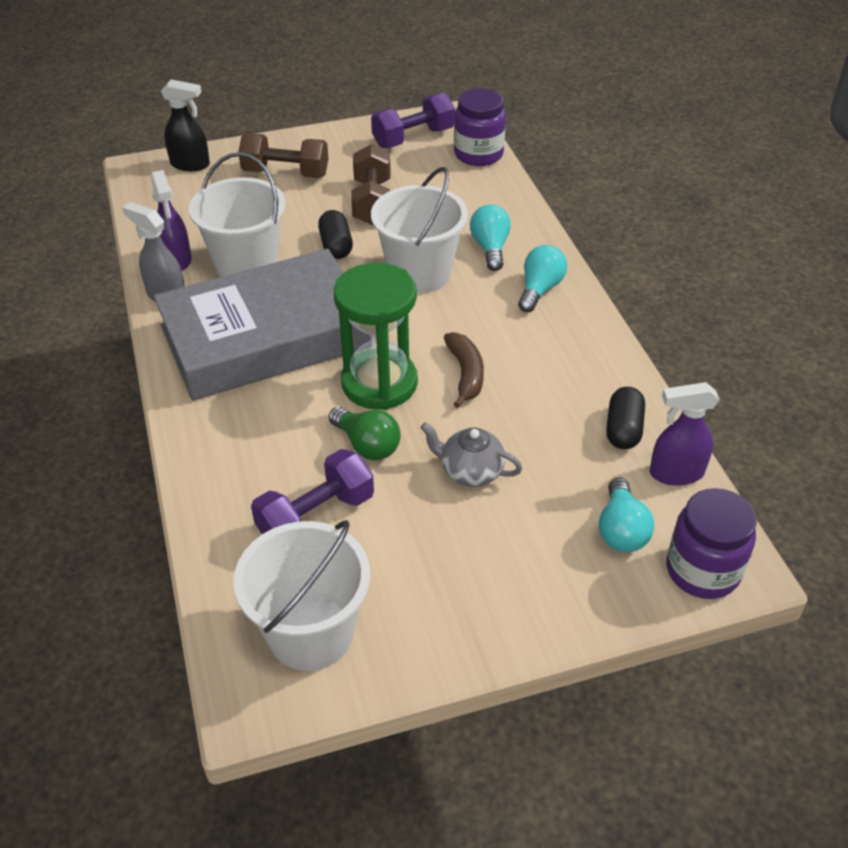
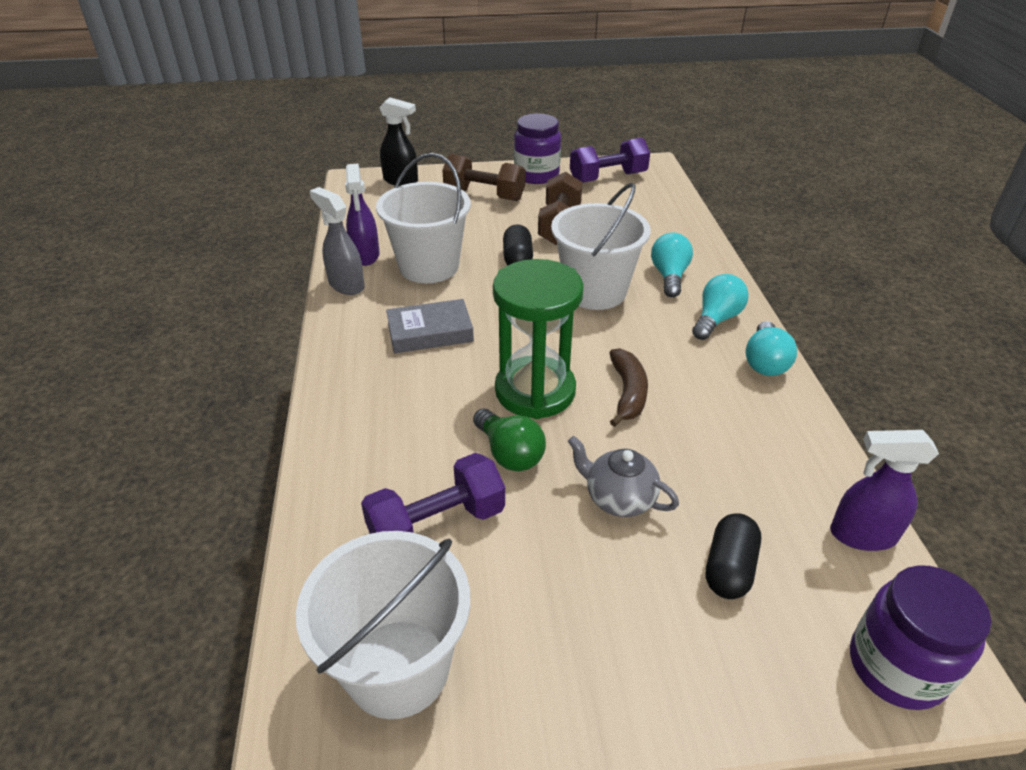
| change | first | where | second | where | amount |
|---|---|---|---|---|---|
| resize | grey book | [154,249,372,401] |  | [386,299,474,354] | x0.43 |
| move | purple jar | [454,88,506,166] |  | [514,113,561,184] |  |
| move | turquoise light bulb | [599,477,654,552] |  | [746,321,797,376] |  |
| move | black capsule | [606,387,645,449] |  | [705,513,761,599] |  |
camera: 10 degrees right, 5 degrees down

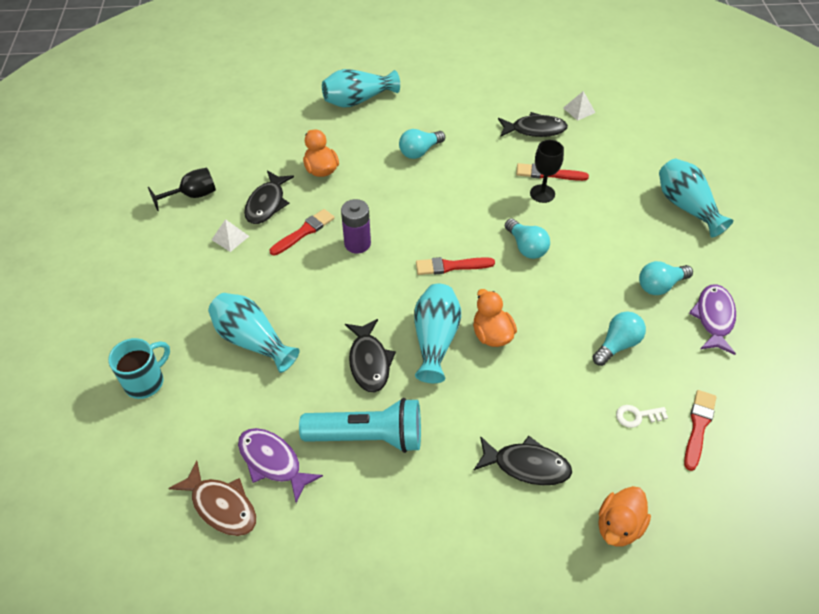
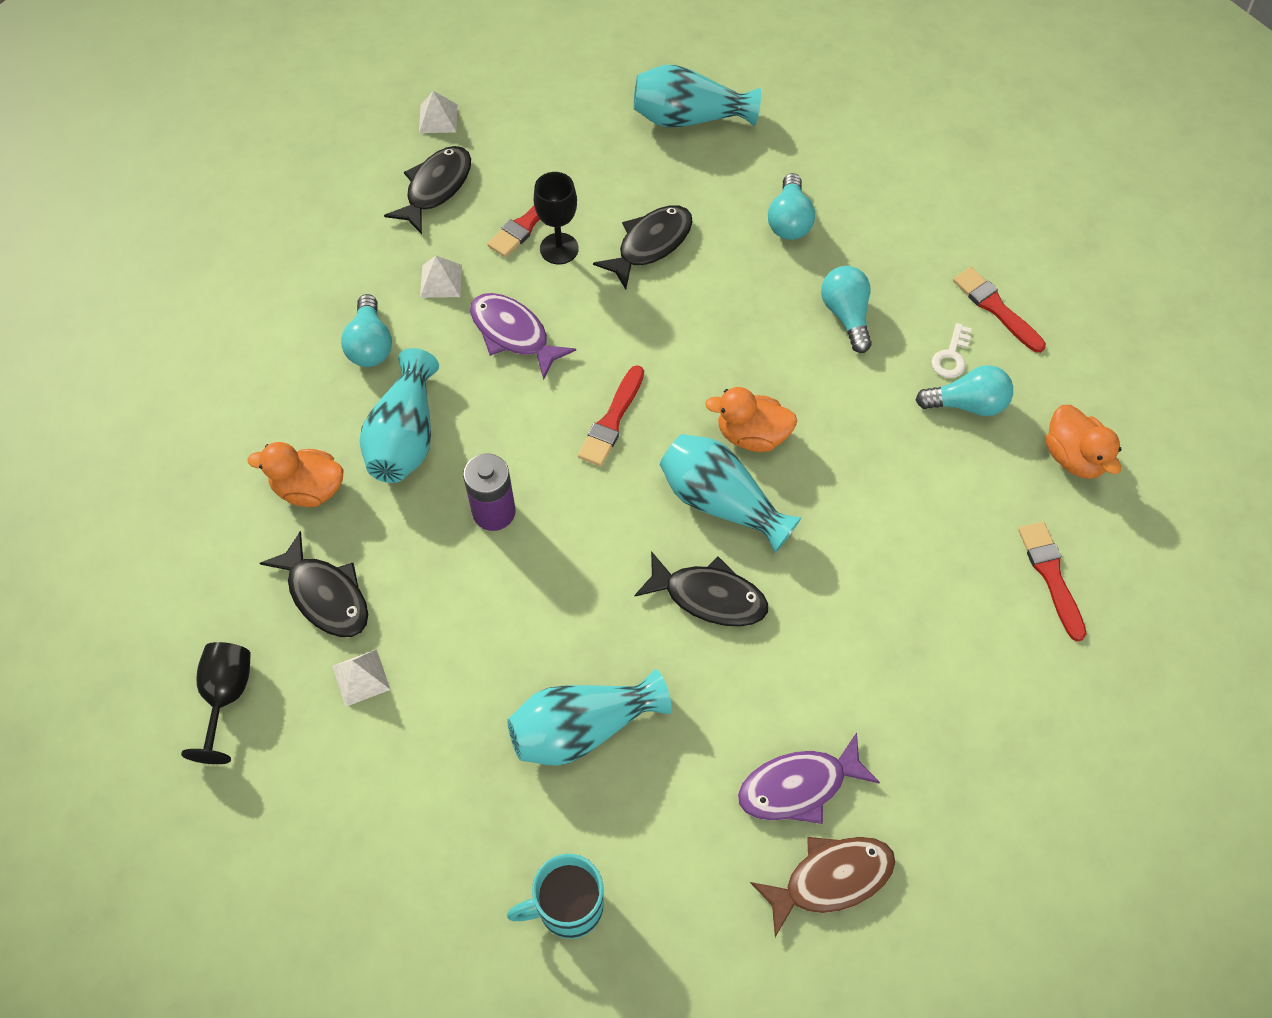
| change | first | where | second | where | amount |
|---|---|---|---|---|---|
| rotate | turquoise mug | [108,338,170,399] |  | [507,854,604,939] | 90 degrees counterclockwise |
| move | red brush | [270,209,335,256] |  | [1018,522,1086,642] |  |
| delete | turquoise flashlight | [299,398,421,453] |  |  |  |
| move | turquoise vase | [322,69,400,107] |  | [359,348,439,483] |  |
| move | black fish | [474,436,572,485] |  | [593,205,693,289] |  |
| move | turquoise light bulb | [505,218,550,259] |  | [916,365,1013,416] |  |
| move | purple fish | [689,284,736,355] |  | [470,293,576,380] |  |
| insert |  |  | white pyramid | [420,256,462,298] |  |
camera: 60 degrees left, 10 degrees up

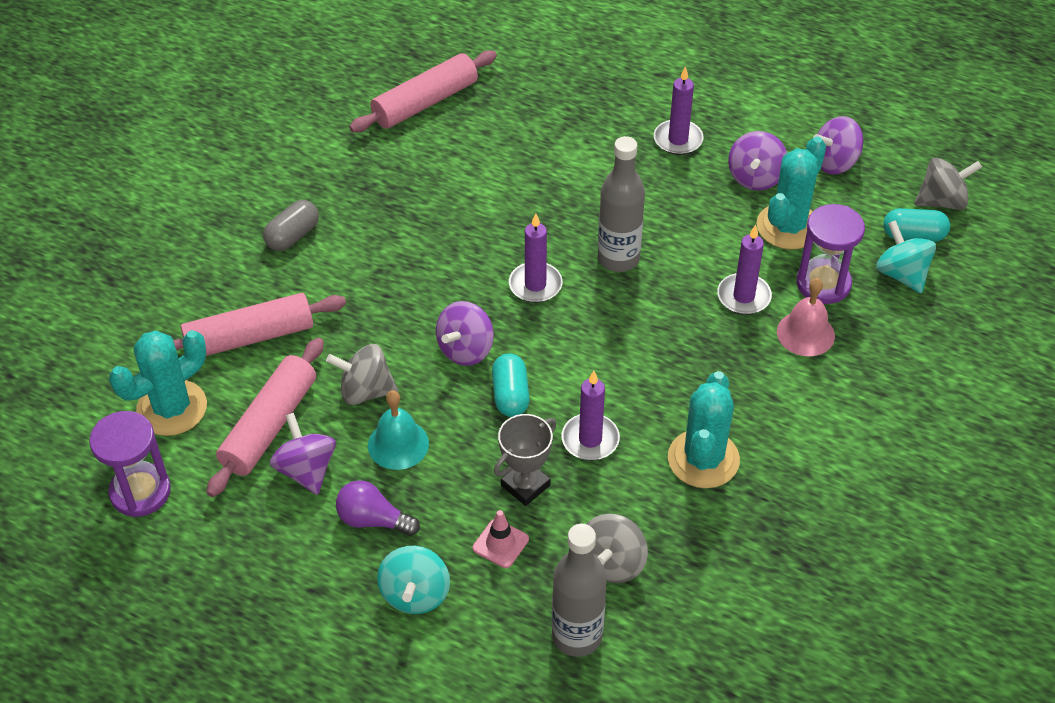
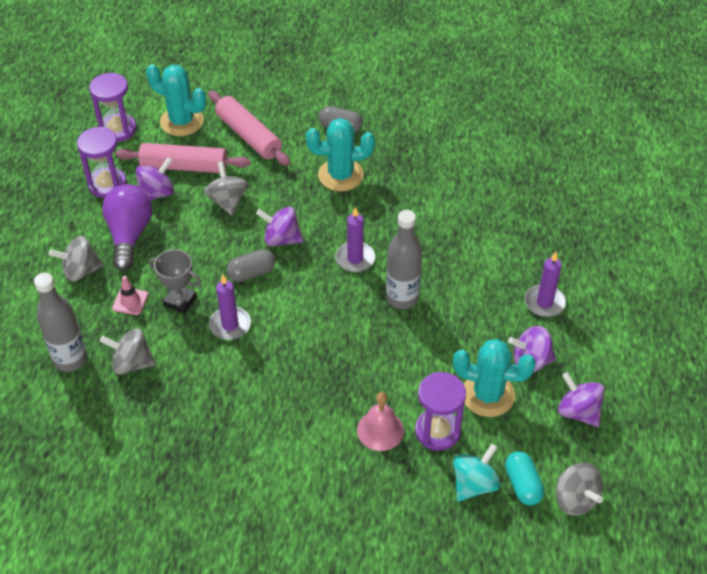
| change | first | where | second | where | amount |
|---|---|---|---|---|---|
| resize | purple light bulb | [336,480,420,536] |  | [102,184,152,271] | x1.61 |
| delete | pink rolling pin | [349,50,497,132] |  |  |  |
| delete | turquoise bell | [368,390,429,470] |  |  |  |
| recolor | turquoise spinning top | [377,546,450,614] | grey spinning top | [49,236,104,282] |  |
| recolor | turquoise capsule | [492,353,530,417] | grey capsule | [227,249,276,282] |  |
| move | turquoise cactus | [668,371,740,488] |  | [306,118,375,191] |  |
| delete | purple candle | [717,225,772,315] |  |  |  |
| insert |  |  | purple hourglass | [77,127,127,198] |  |
camera: 70 degrees right, 0 degrees up

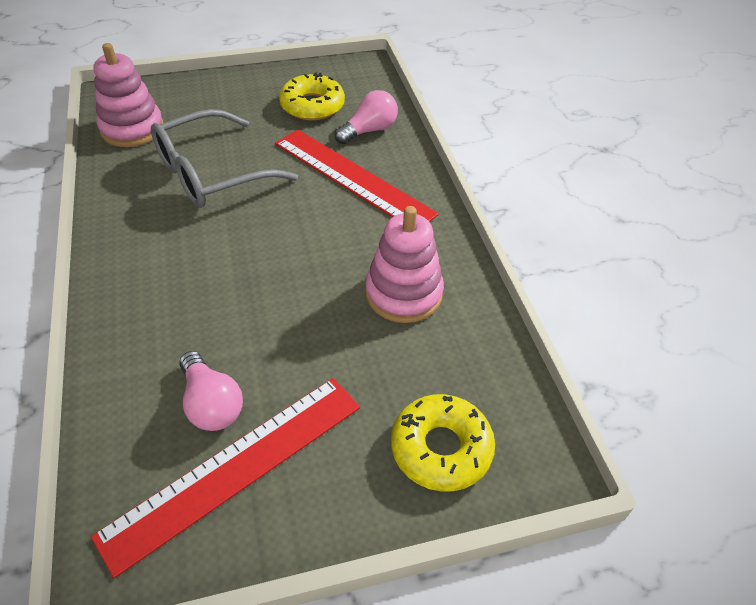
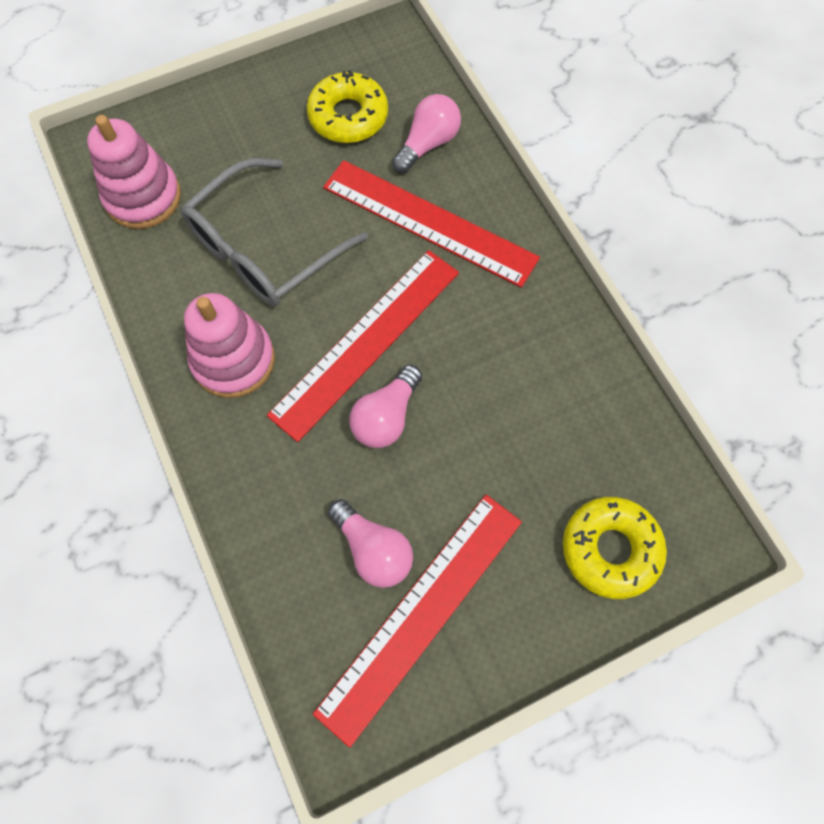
| change | first | where | second | where | amount |
|---|---|---|---|---|---|
| move | pink stacking toy | [365,206,444,323] |  | [184,293,275,398] |  |
| insert |  |  | red ruler | [267,250,459,442] |  |
| insert |  |  | pink light bulb | [349,365,422,448] |  |
camera: 10 degrees left, 20 degrees up

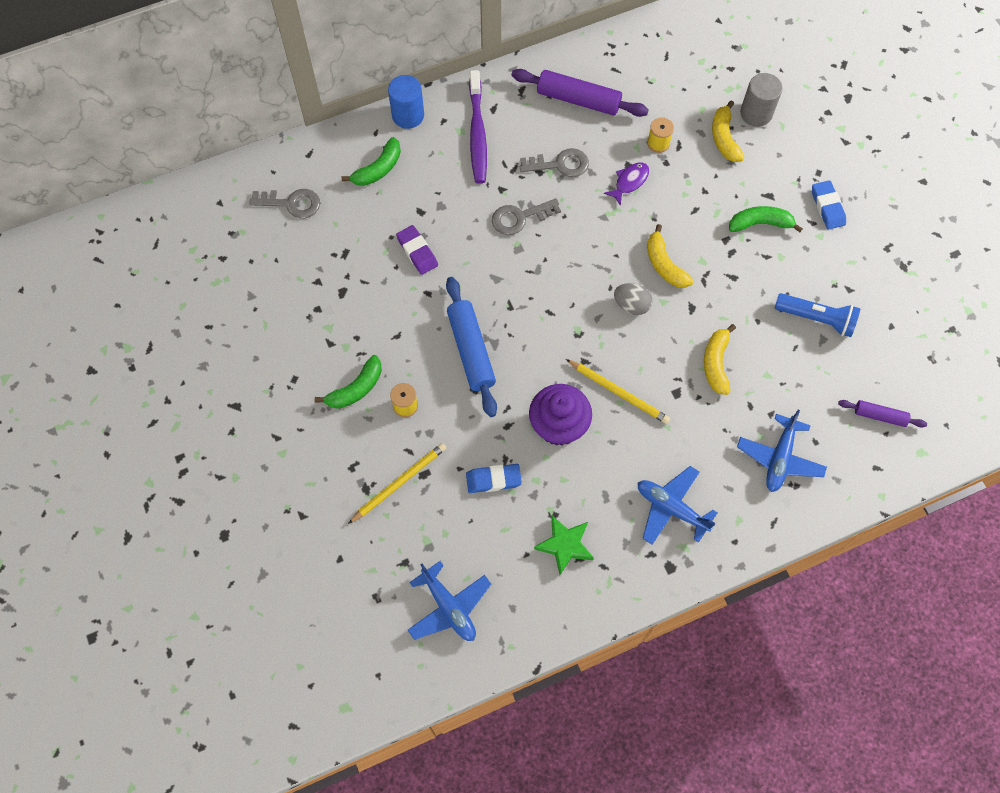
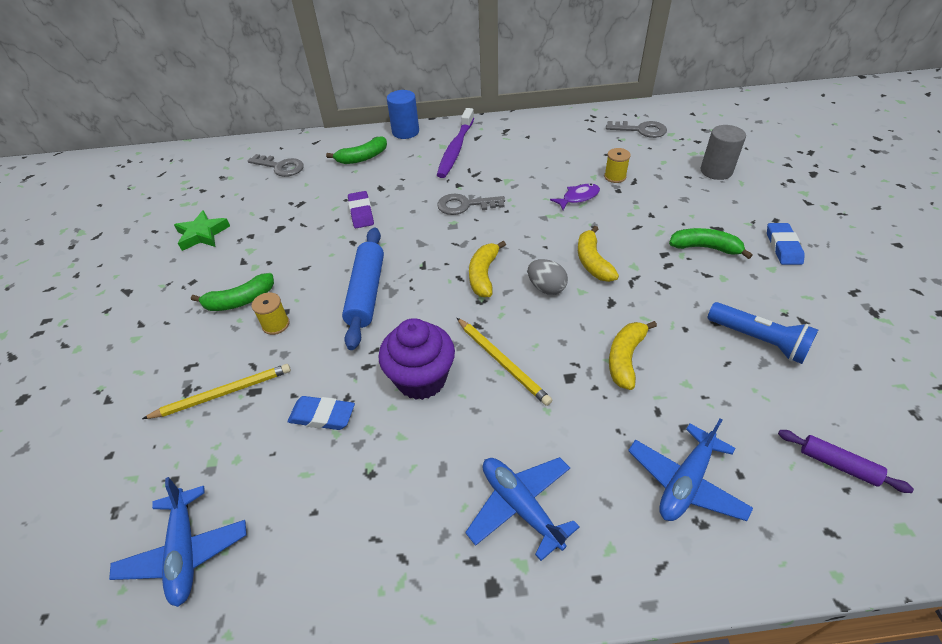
| change | first | where | second | where | amount |
|---|---|---|---|---|---|
| delete | purple rolling pin | [511,69,649,117] |  |  |  |
| move | grey key | [520,148,589,177] |  | [606,121,667,138] |  |
| move | green star | [534,516,594,575] |  | [174,210,230,251] |  |
| move | yellow banana | [712,100,744,162] |  | [469,241,506,297] |  |
camera: 20 degrees right, 20 degrees down

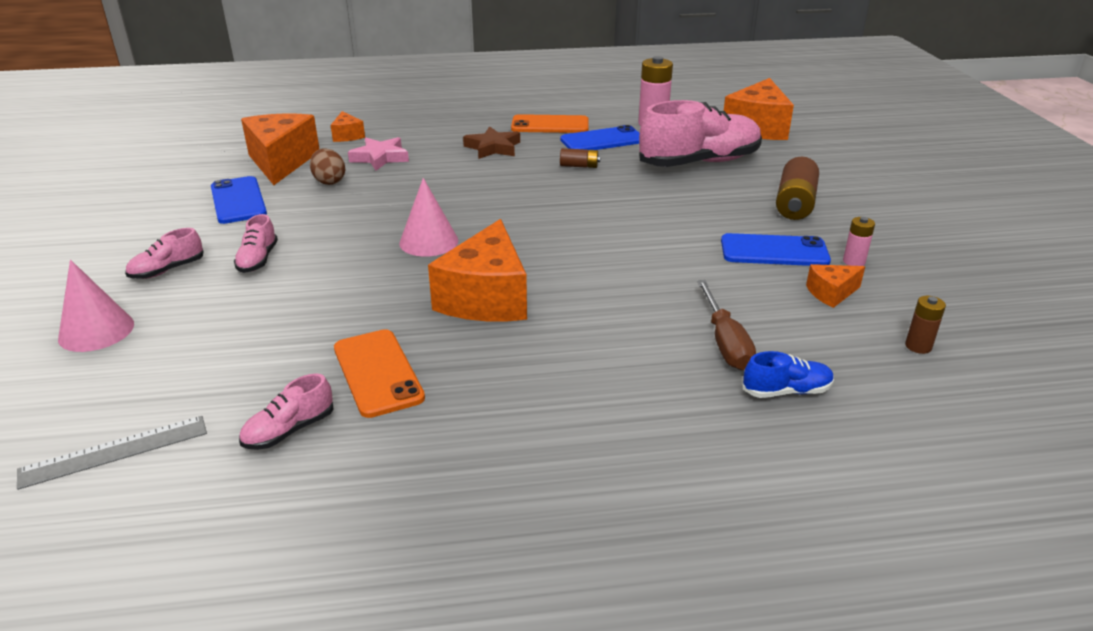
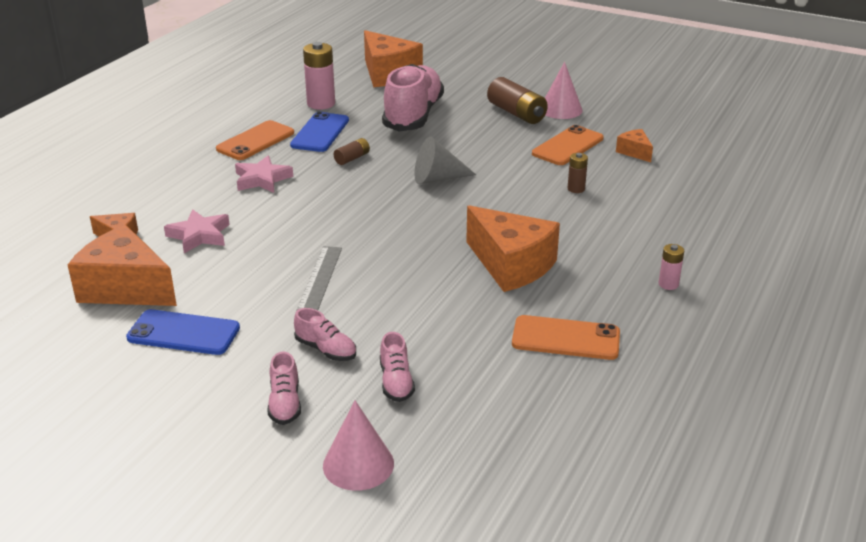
| change | first | where | second | where | amount |
|---|---|---|---|---|---|
| move | grey ruler | [17,416,207,490] |  | [296,246,342,311] |  |
| move | pink shoe | [239,373,333,450] |  | [380,332,415,402] |  |
| delete | brown egg | [310,148,345,185] |  |  |  |
| move | pink cone | [399,178,458,257] |  | [545,62,583,119] |  |
| recolor | brown star | [463,126,520,159] | pink star | [235,156,293,193] |  |
| delete | brown screwdriver | [697,280,756,370] |  |  |  |
| recolor | blue phone | [721,233,831,266] | orange phone | [532,125,604,165] |  |
| delete | blue shoe | [743,351,834,398] |  |  |  |
| rotate | orange cheese | [806,264,865,308] |  | [616,129,653,162] | 135 degrees clockwise |
| move | pink battery | [843,217,875,266] |  | [659,244,684,290] |  |
| move | brown battery | [905,296,946,354] |  | [568,153,588,193] |  |
| insert |  |  | grey cone | [414,137,476,184] |  |
camera: 55 degrees left, 0 degrees up

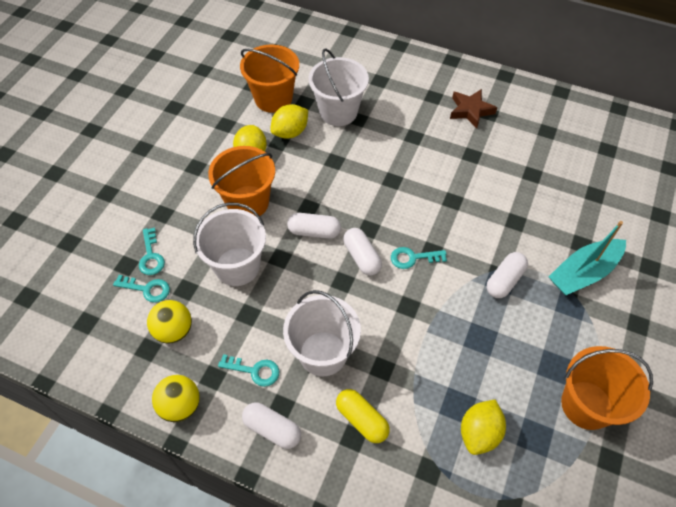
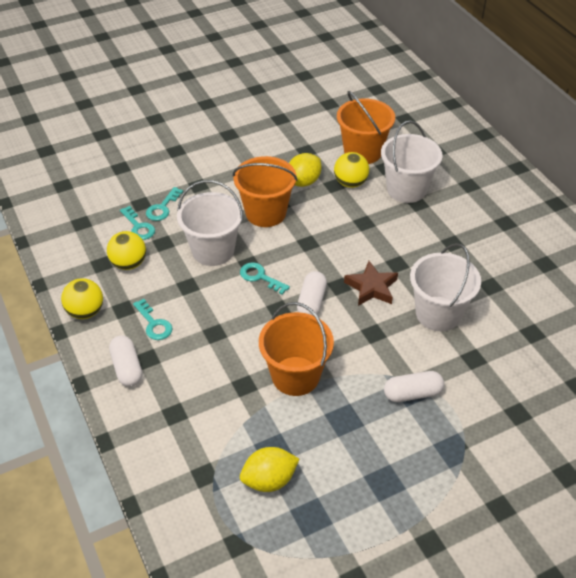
| change | first | where | second | where | amount |
|---|---|---|---|---|---|
| replace | yellow lemon | [270,104,308,139] | yellow ball | [334,152,369,188] |  |
| move | white bucket | [283,290,361,376] |  | [410,243,481,331] |  |
| delete | white capsule | [287,213,341,239] |  |  |  |
| delete | yellow capsule | [336,389,390,443] |  |  |  |
| move | turquoise key | [391,247,447,269] |  | [240,262,290,295] |  |
| move | brown star | [450,89,497,129] |  | [344,261,398,306] |  |
| delete | turquoise boat | [548,221,626,295] |  |  |  |
| move | orange bucket | [561,346,653,430] |  | [259,302,334,396] |  |
camera: 40 degrees right, 10 degrees down

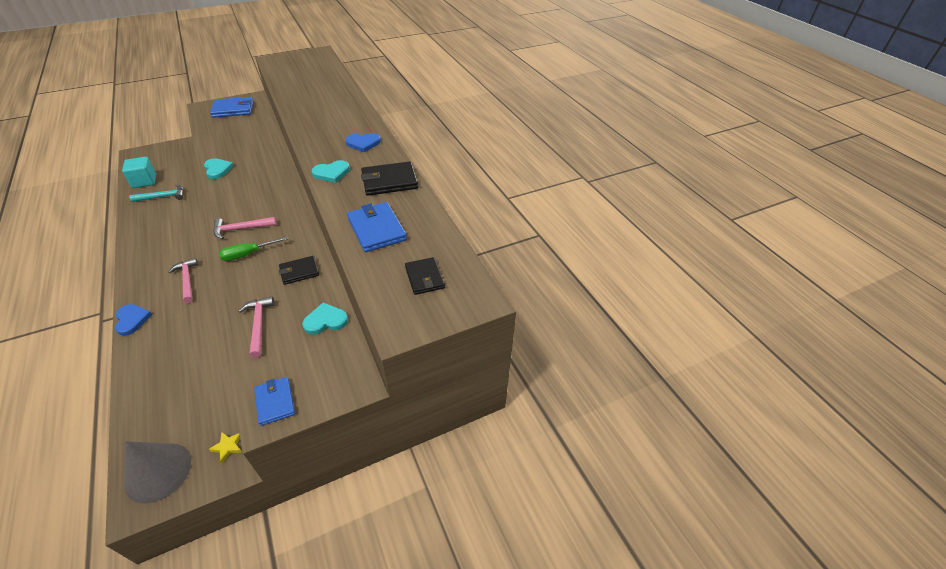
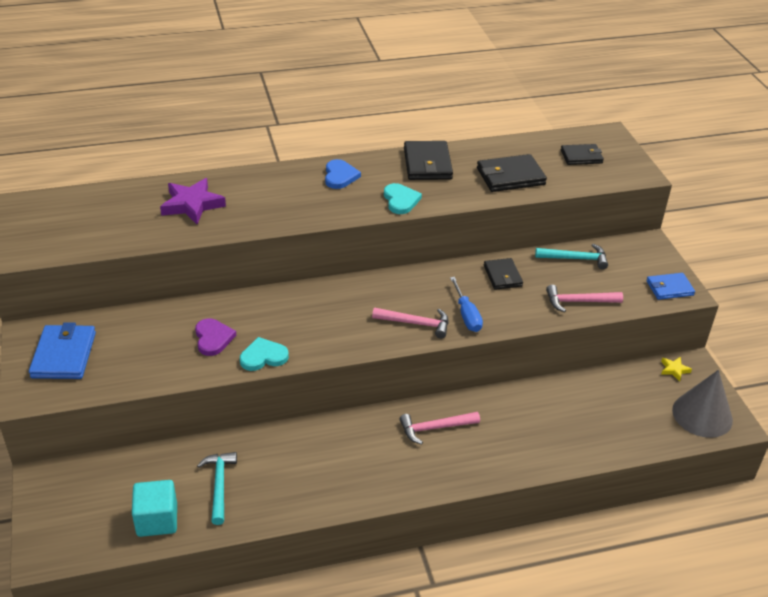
| change | first | where | second | where | amount |
|---|---|---|---|---|---|
| delete | blue heart | [115,304,152,336] |  |  |  |
| rotate | pink hammer | [213,217,277,239] |  | [372,307,448,338] | 75 degrees counterclockwise |
| recolor | green screwdriver | [219,236,289,261] | blue screwdriver | [450,277,483,332] |  |
| replace | turquoise heart | [302,302,348,335] | turquoise hammer | [535,244,608,269] |  |
| recolor | blue wallet | [347,202,407,252] | black wallet | [477,154,547,192] |  |
| insert |  |  | purple star | [160,178,226,224] |  |
| insert |  |  | purple heart | [195,318,236,356] |  |
camera: 80 degrees left, 5 degrees down

